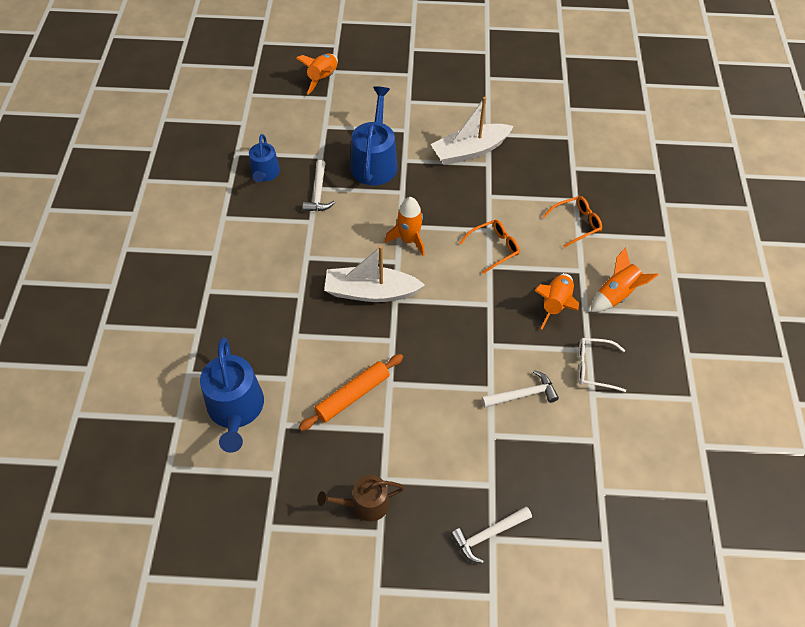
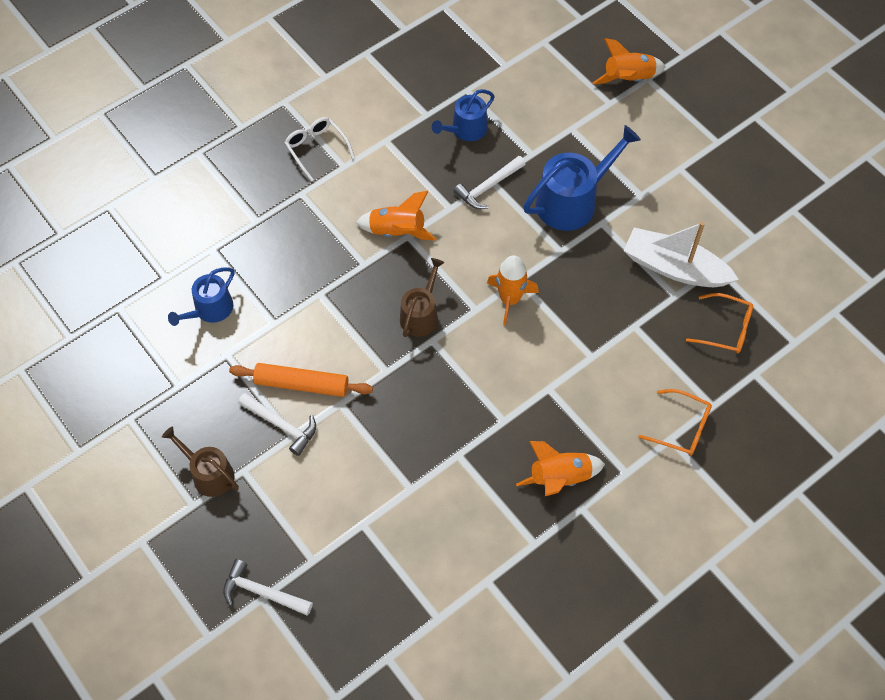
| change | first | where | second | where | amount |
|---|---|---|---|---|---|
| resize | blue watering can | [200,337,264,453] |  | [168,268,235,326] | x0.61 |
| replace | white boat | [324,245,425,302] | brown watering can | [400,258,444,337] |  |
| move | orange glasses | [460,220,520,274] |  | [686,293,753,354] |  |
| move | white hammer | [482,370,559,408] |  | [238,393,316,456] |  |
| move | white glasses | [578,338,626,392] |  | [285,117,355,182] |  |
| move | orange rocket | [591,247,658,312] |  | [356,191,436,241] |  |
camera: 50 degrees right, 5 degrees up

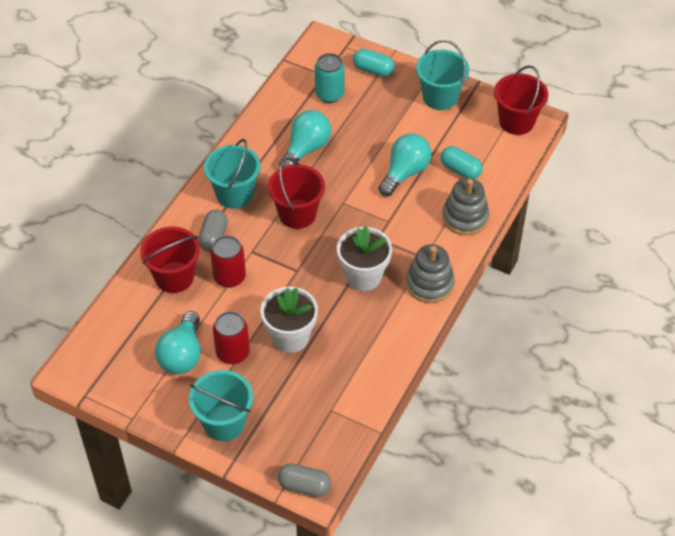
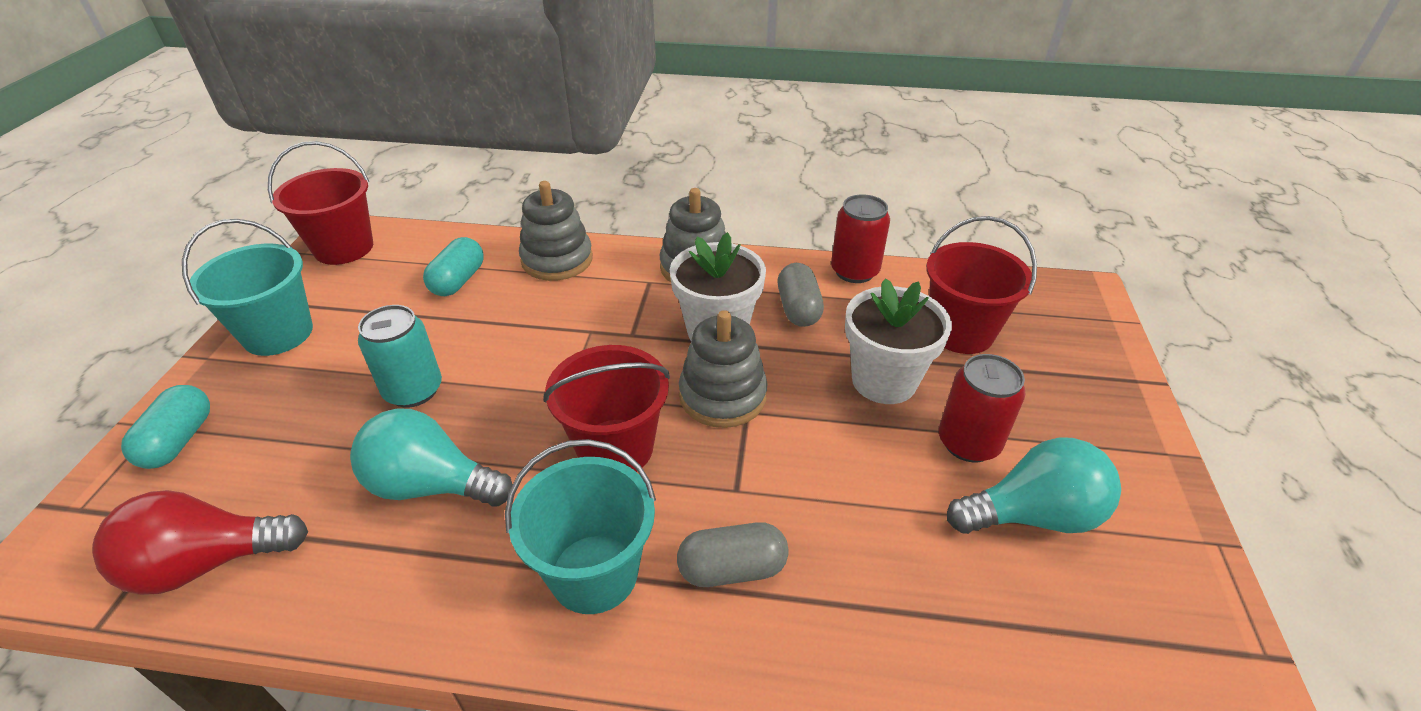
| change | first | where | second | where | amount |
|---|---|---|---|---|---|
| move | red bucket | [140,226,200,293] |  | [926,216,1037,354] |  |
| delete | turquoise bucket | [189,370,253,441] |  |  |  |
| move | red can | [210,236,246,288] |  | [831,194,890,283] |  |
| move | grey capsule | [278,464,331,497] |  | [778,263,824,327] |  |
| move | turquoise can | [315,53,345,103] |  | [358,305,442,408] |  |
| delete | turquoise light bulb | [379,134,431,196] |  |  |  |
| insert |  |  | red light bulb | [92,490,308,595] |  |
| insert |  |  | grey stacking toy | [679,310,768,428] |  |
camera: 110 degrees left, 10 degrees down

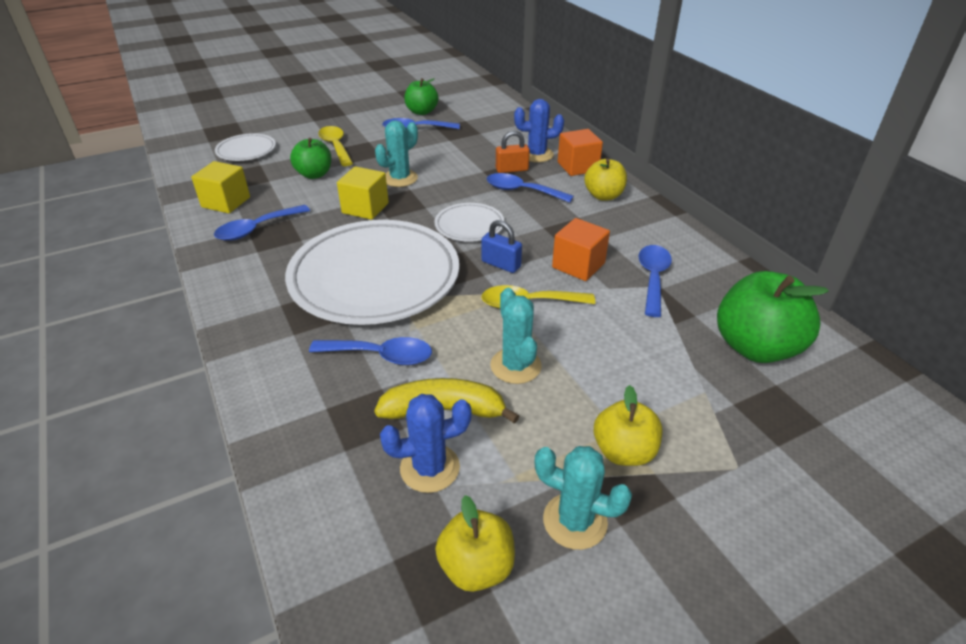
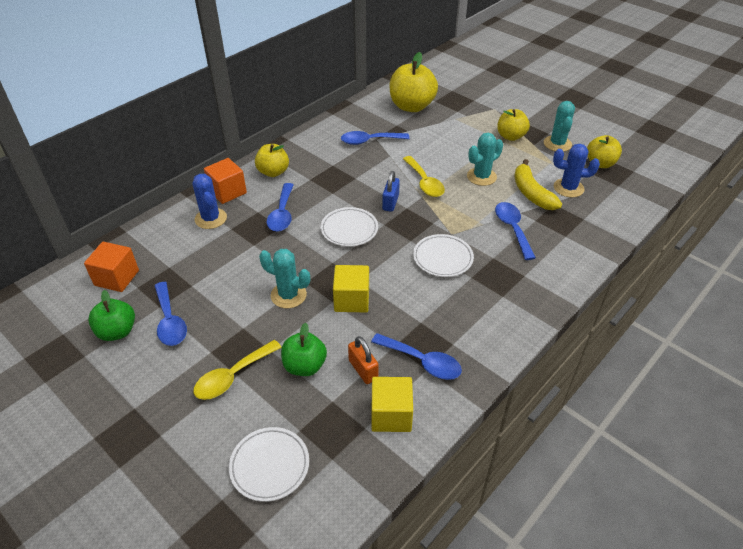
| change | first | where | second | where | amount |
|---|---|---|---|---|---|
| resize | white plate | [285,220,459,325] |  | [413,234,474,277] | x0.46 |
| rotate | blue cactus | [380,394,472,493] |  | [553,144,600,198] | 45 degrees counterclockwise |
| move | orange padlock | [496,131,530,173] |  | [348,336,379,384] |  |
| move | orange cube | [552,218,610,281] |  | [84,241,139,292] |  |
| recolor | green apple | [717,271,829,363] | yellow apple | [390,52,438,112] |  |
camera: 110 degrees left, 5 degrees up

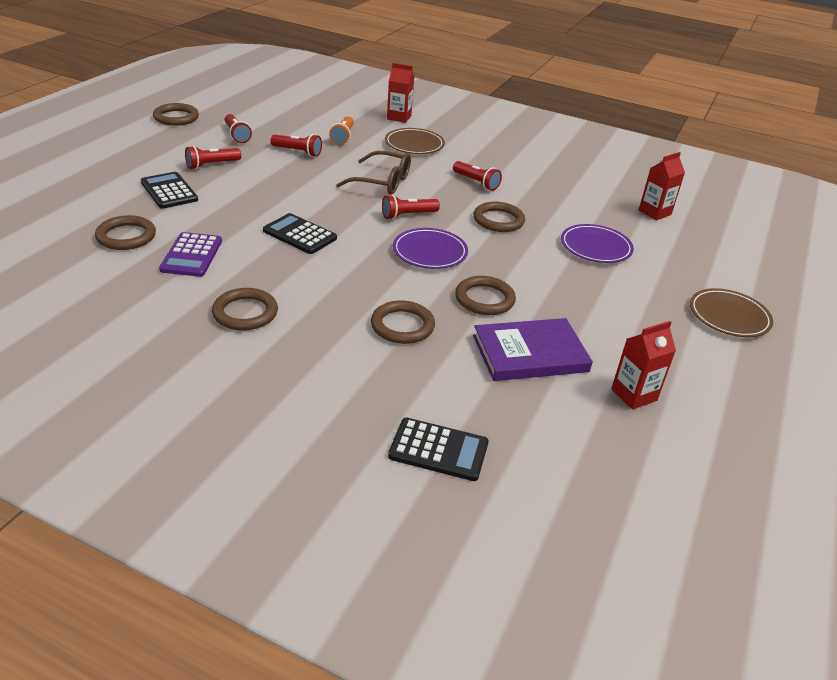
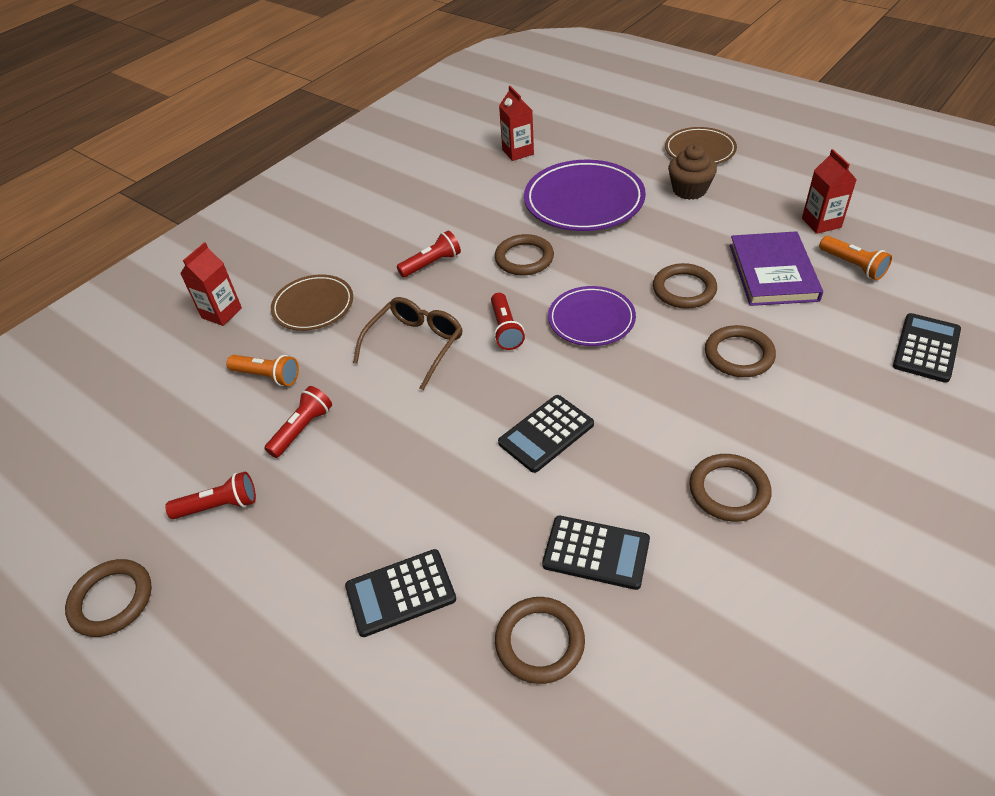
| change | first | where | second | where | amount |
|---|---|---|---|---|---|
| recolor | purple calculator | [159,232,222,277] | black calculator | [542,516,650,590] |  |
| delete | red flashlight | [185,146,241,169] |  |  |  |
| resize | purple plate | [561,224,634,263] |  | [524,160,646,231] | x1.62 |
| insert |  |  | brown cupcake | [668,145,717,200] |  |
| insert |  |  | orange flashlight | [819,236,892,280] |  |
camera: 70 degrees left, 10 degrees up

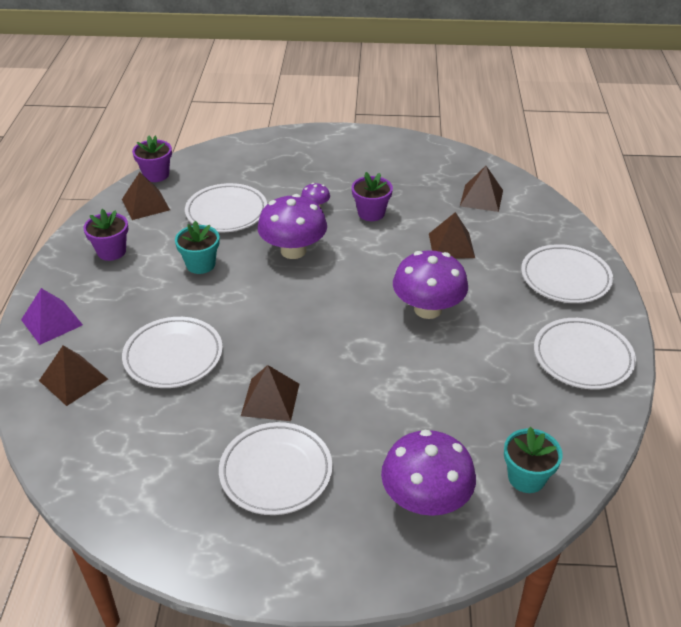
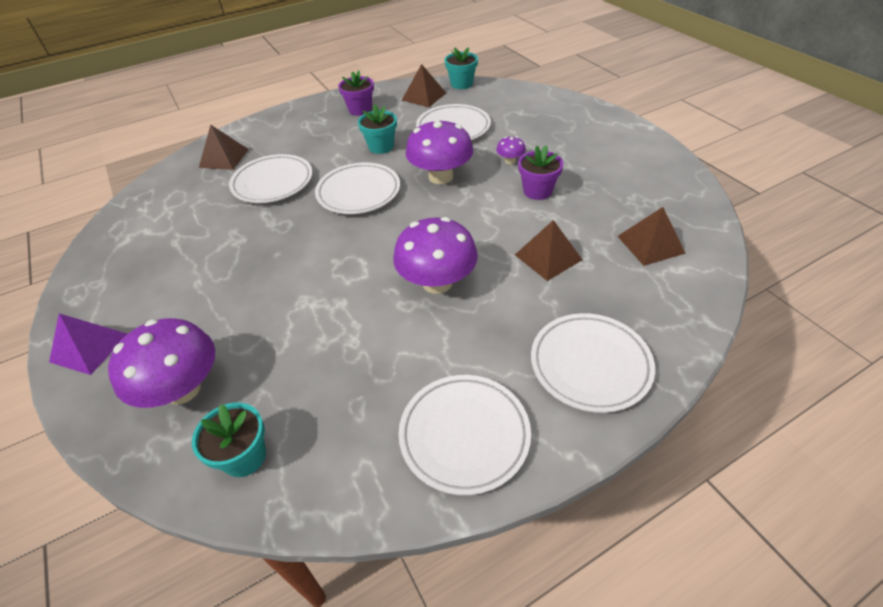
| change | first | where | second | where | amount |
|---|---|---|---|---|---|
| move | purple pyramid | [21,288,83,345] |  | [49,313,127,375] |  |
| recolor | purple flower pot | [132,135,172,182] | turquoise flower pot | [445,47,478,89] |  |
| move | white plate | [219,422,332,515] |  | [315,162,400,214] |  |
| delete | brown pyramid | [241,365,299,421] |  |  |  |
camera: 60 degrees right, 5 degrees up

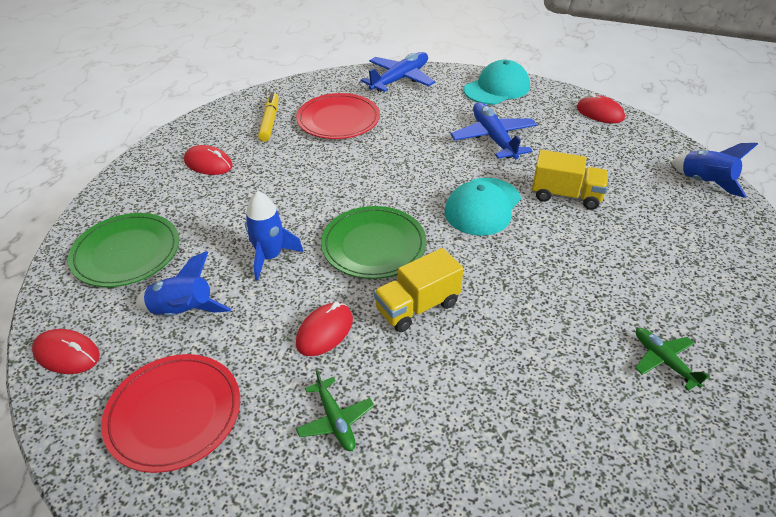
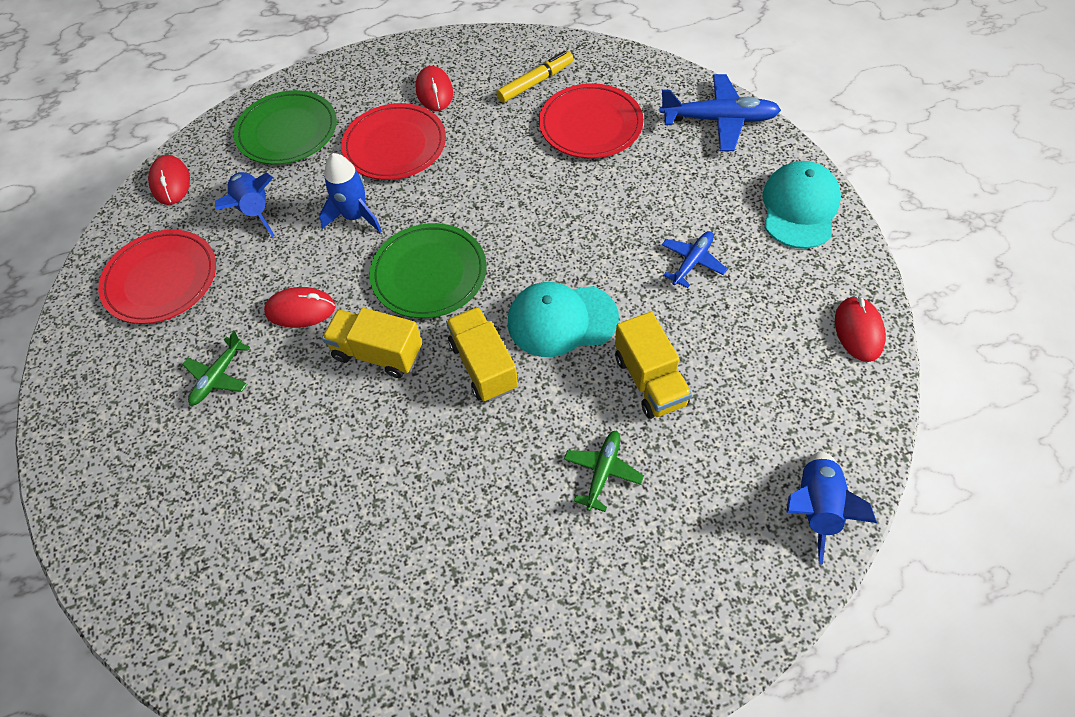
| change | first | where | second | where | amount |
|---|---|---|---|---|---|
| resize | blue plane | [450,102,537,159] |  | [662,231,727,288] | x0.58 |
| rotate | turquoise cap | [464,60,530,105] |  | [763,161,841,249] | 90 degrees counterclockwise |
| move | green plane | [635,328,710,391] |  | [564,430,644,512] |  |
| insert |  |  | red plate | [341,103,446,180] |  |
| insert |  |  | yellow truck | [446,307,518,402] |  |
camera: 55 degrees right, 15 degrees up

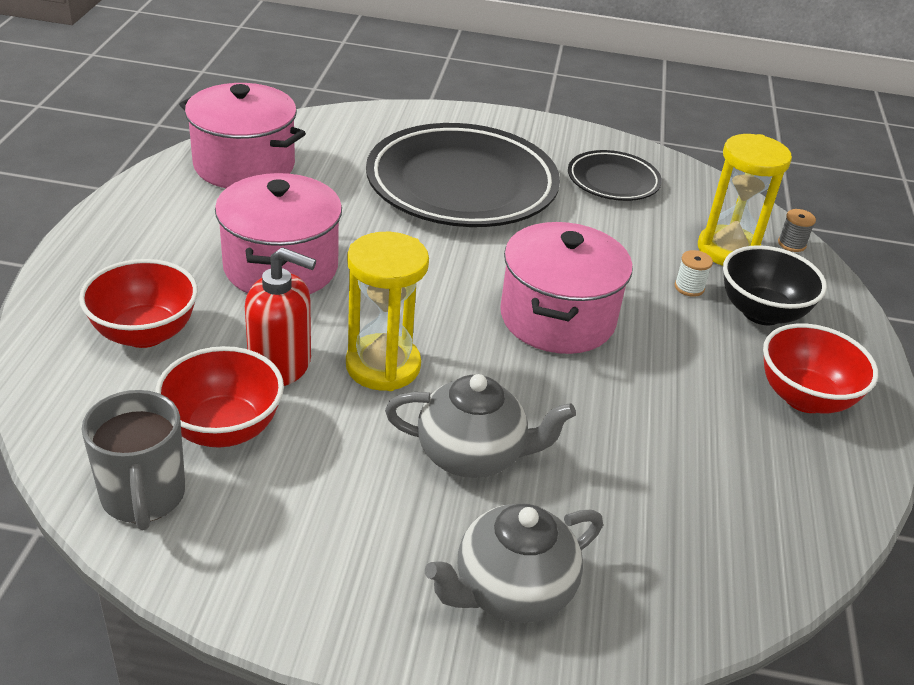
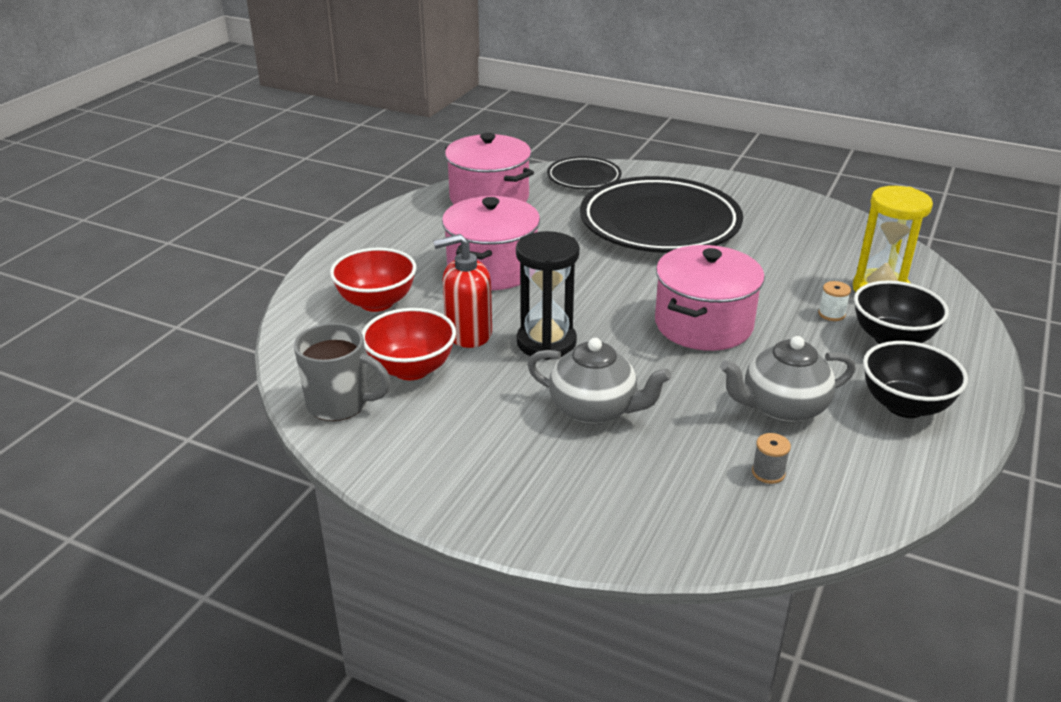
| change | first | where | second | where | amount |
|---|---|---|---|---|---|
| rotate | grey mug | [81,390,185,530] |  | [294,323,391,421] | 75 degrees counterclockwise |
| rotate | red soap dispenser | [245,247,316,386] |  | [433,234,492,348] | 135 degrees clockwise |
| recolor | yellow hourglass | [346,232,429,391] | black hourglass | [516,231,580,360] |  |
| move | grey teapot | [425,504,603,623] |  | [720,336,856,423] |  |
| move | black plate | [568,150,662,201] |  | [547,157,621,189] |  |
| recolor | red bowl | [763,324,878,413] | black bowl | [863,341,968,418] |  |
| move | grey spool | [778,209,816,252] |  | [752,433,791,484] |  |
camera: 20 degrees right, 5 degrees down

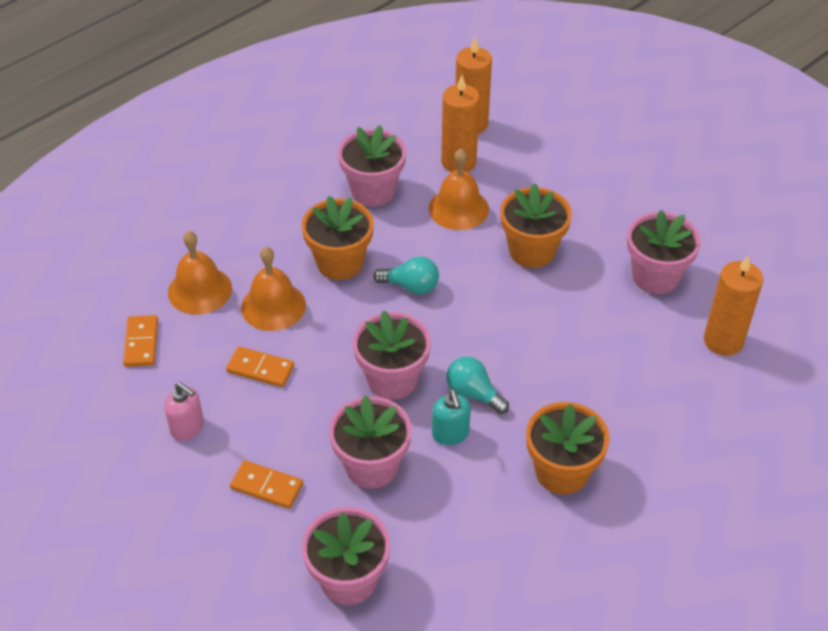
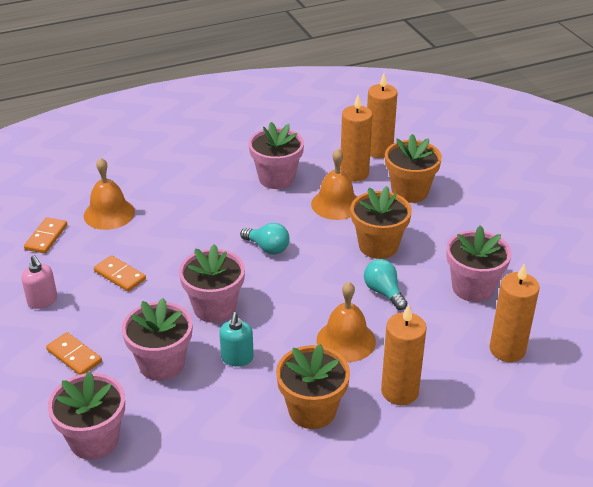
| change | first | where | second | where | amount |
|---|---|---|---|---|---|
| move | orange bell | [241,247,306,331] |  | [316,282,376,362] |  |
| move | orange flower pot | [301,196,374,280] |  | [385,134,442,203] |  |
| move | turquoise light bulb | [447,356,509,414] |  | [364,259,407,310] |  |
| insert |  |  | orange candle | [381,305,427,405] |  |
camera: 20 degrees right, 10 degrees down

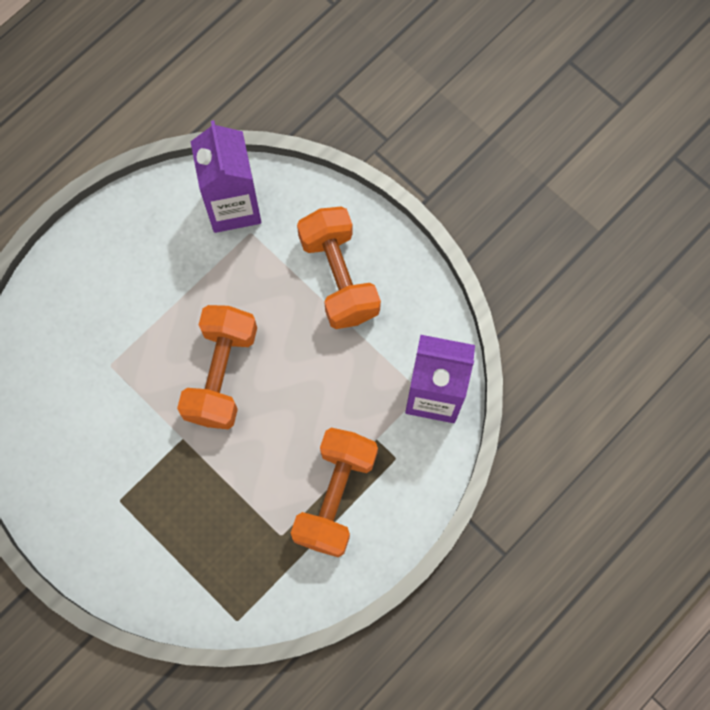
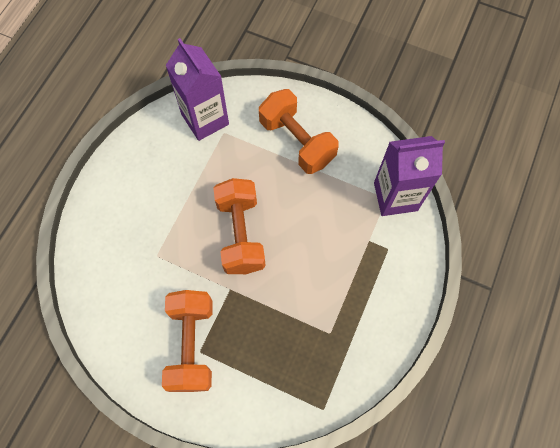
| change | first | where | second | where | amount |
|---|---|---|---|---|---|
| move | orange dumbbell | [291,428,378,557] |  | [162,290,213,392] |  |
camera: 20 degrees left, 5 degrees down

